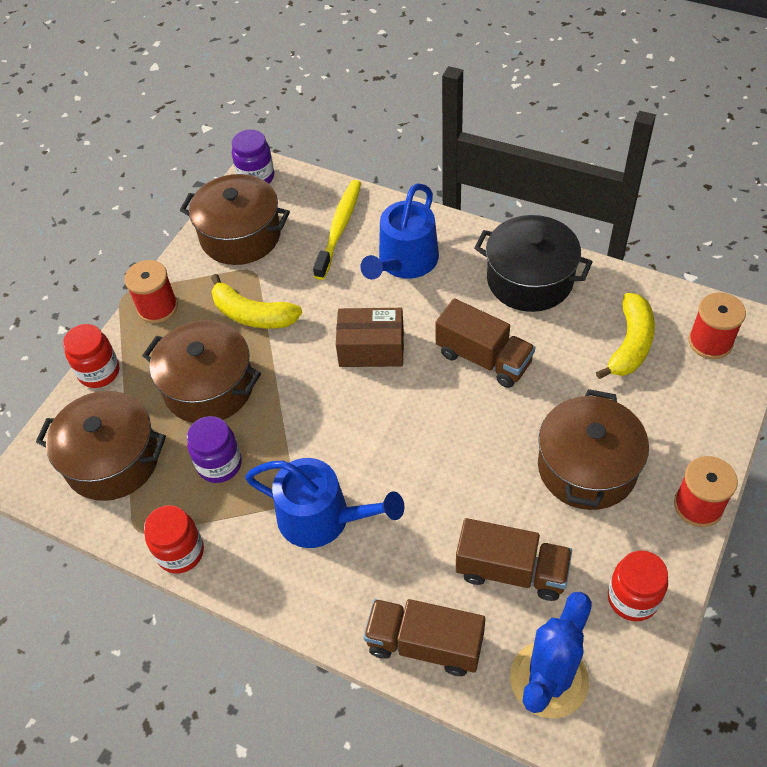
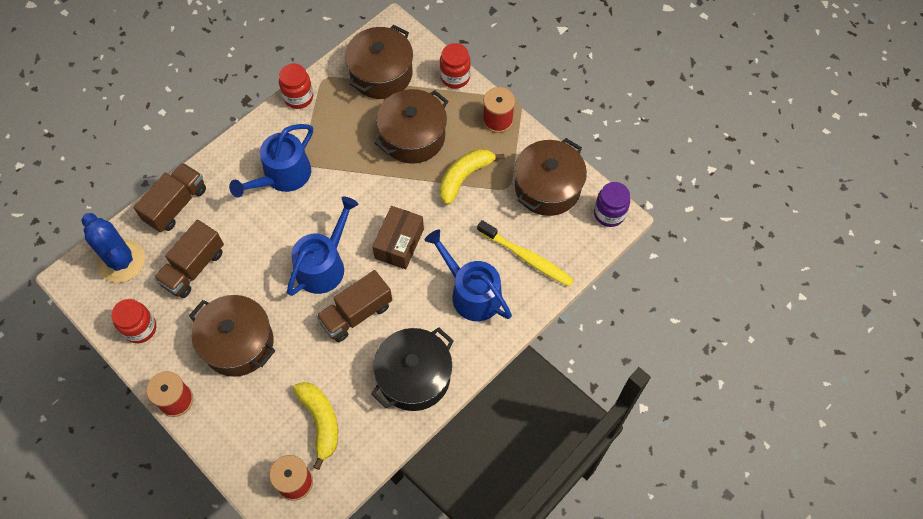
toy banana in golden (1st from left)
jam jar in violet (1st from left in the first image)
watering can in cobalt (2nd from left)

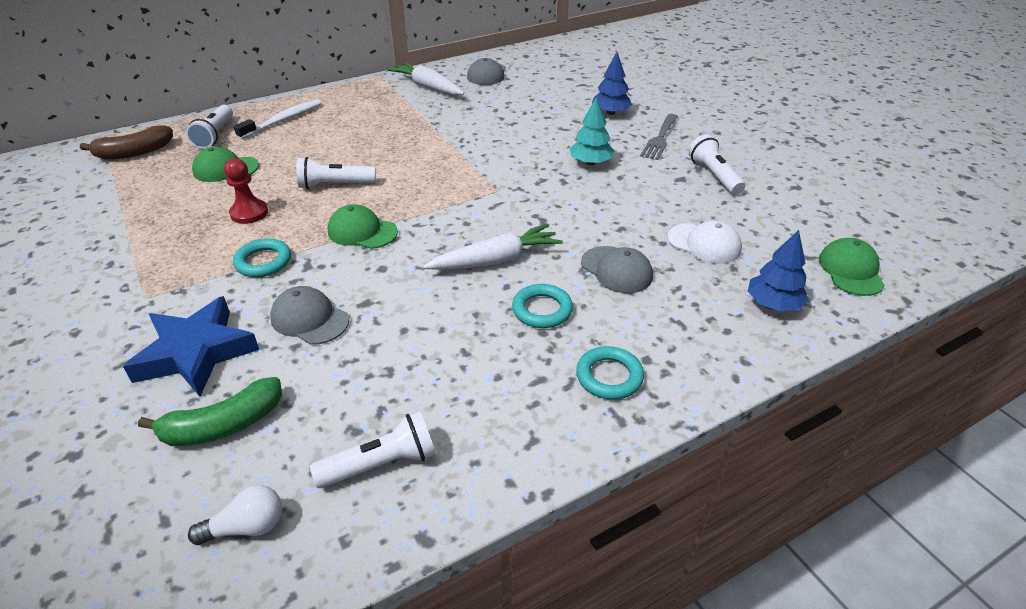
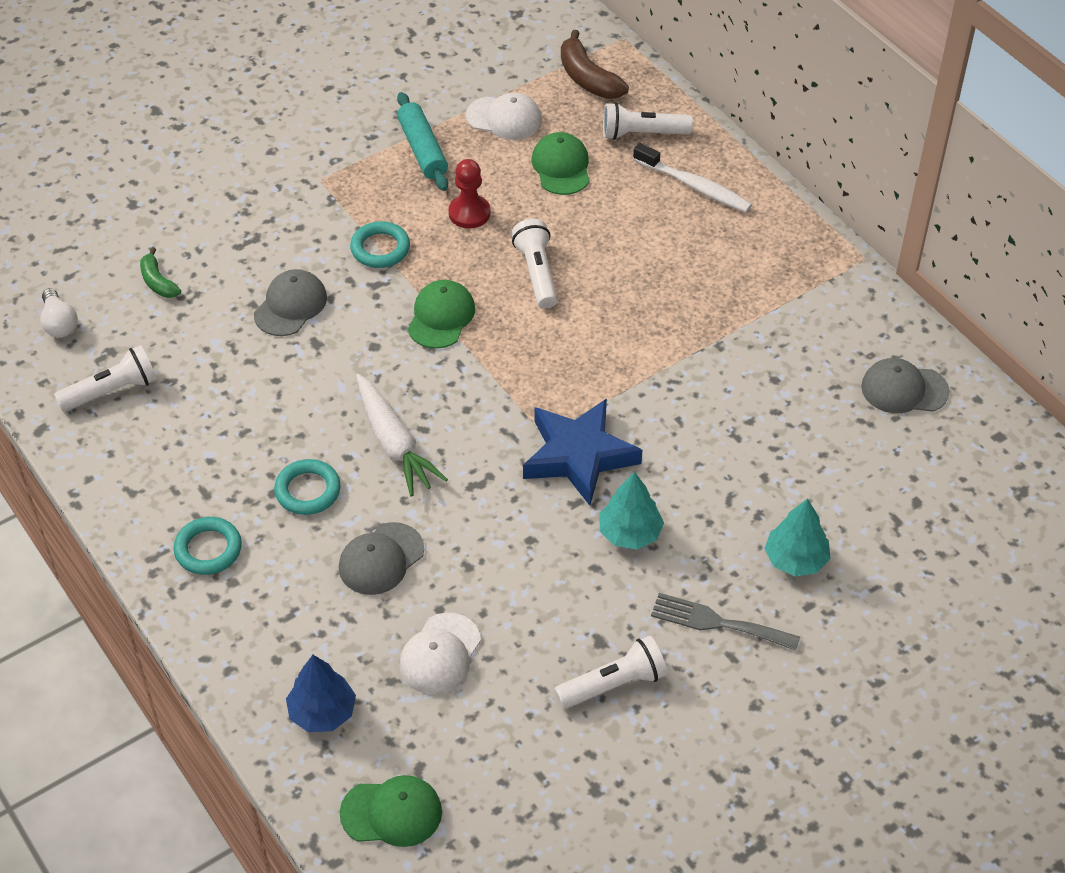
tree in teal (2nd from left)
carrot in white (1st from left in the first image)
five-pointed star in cobalt
toy banana in emerald
torch in white (1st from left)
rolling pin in teal
peaked cap in white (2nd from left)

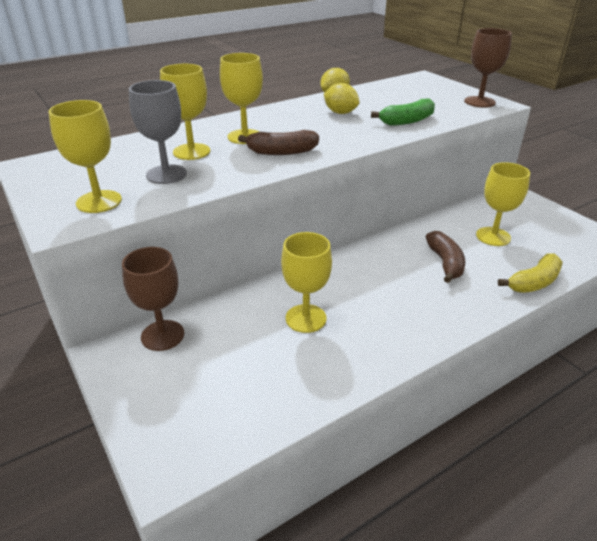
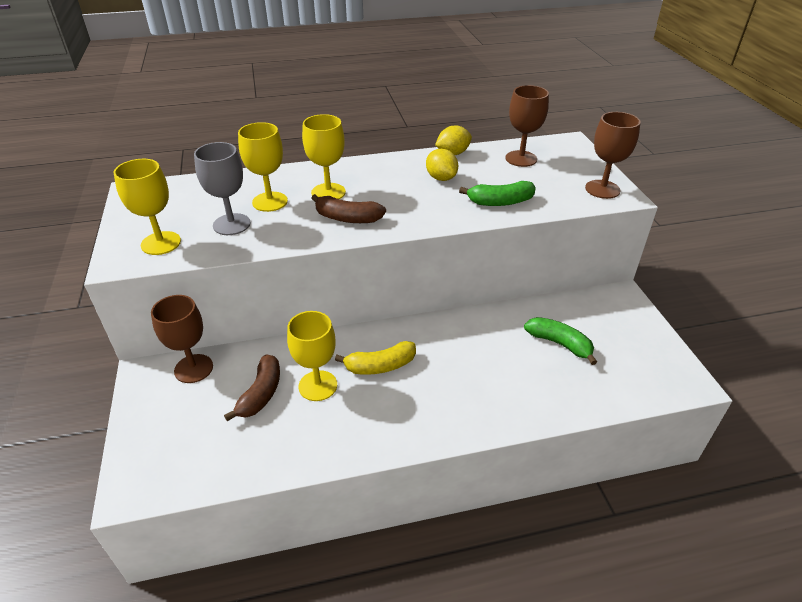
toy banana in emerald (2nd from left)
toy banana in brown (1st from left)
toy banana in golden
chalice in brown (2nd from left)

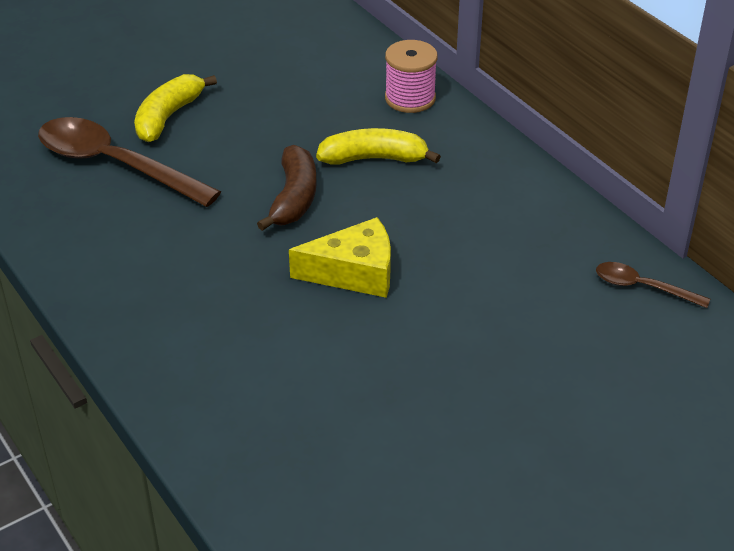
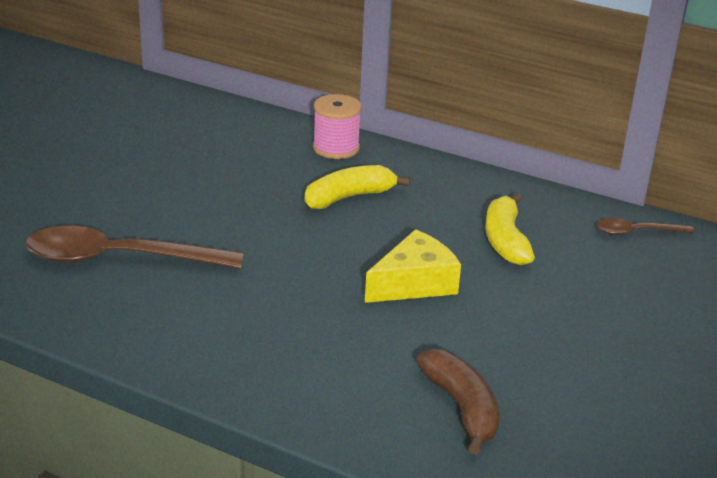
toy banana in golden (2nd from left)
toy banana in brown

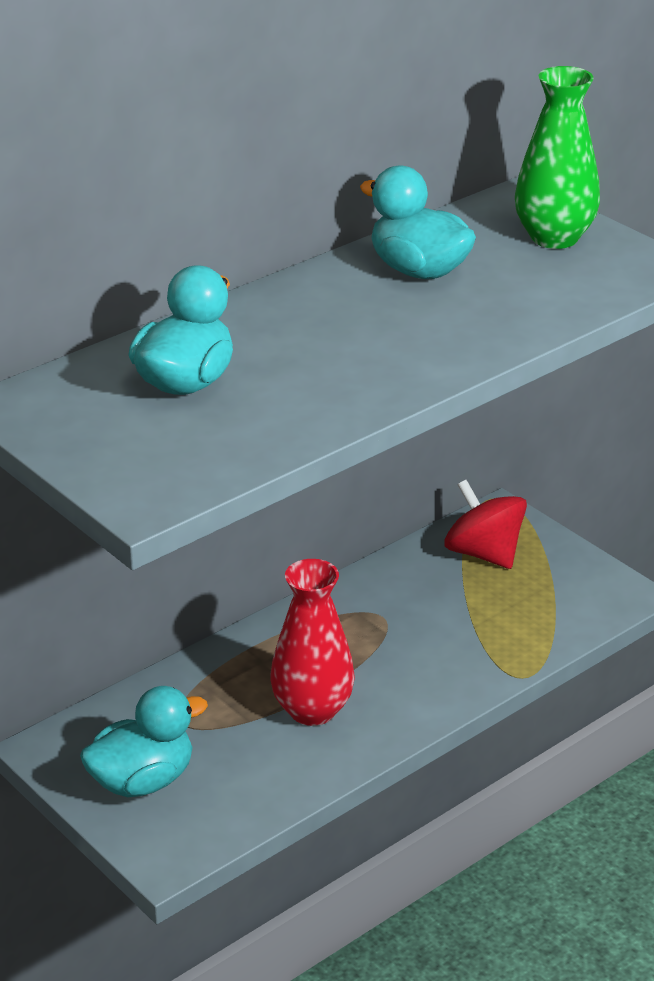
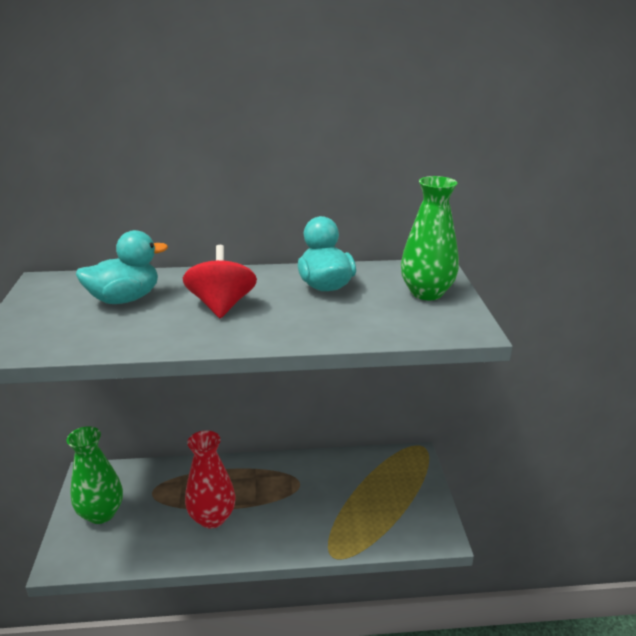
toy top in crimson
vase in emerald (1st from left)

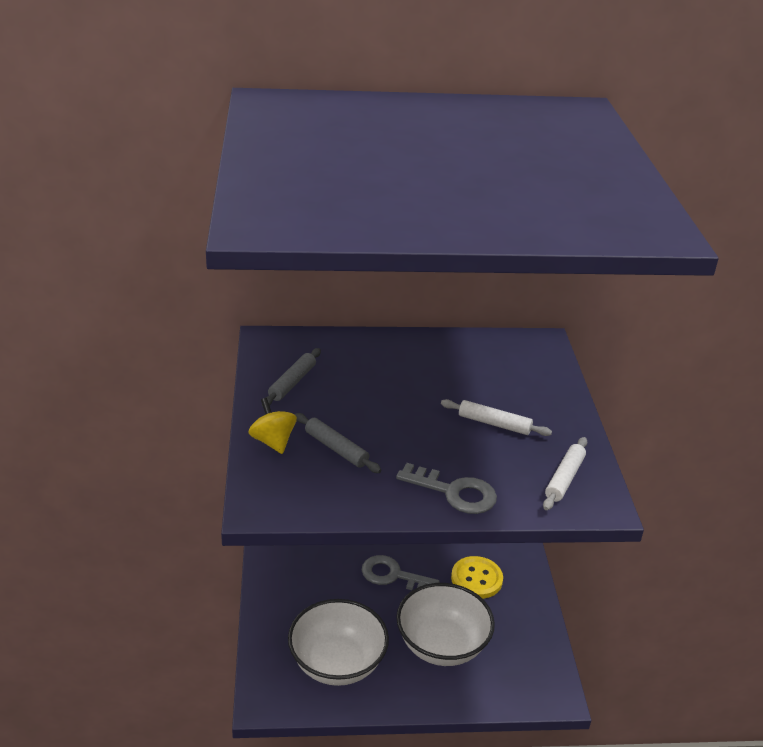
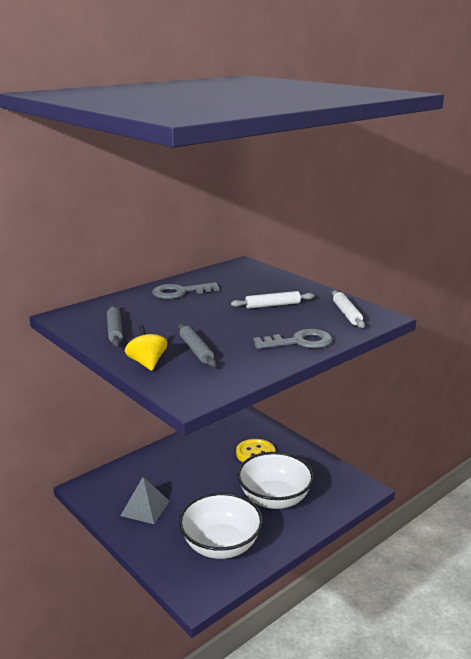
toy top in golden
rolling pin in ash-grey (2nd from left)
key in ash-grey (1st from left)
pyramid shape in ash-grey

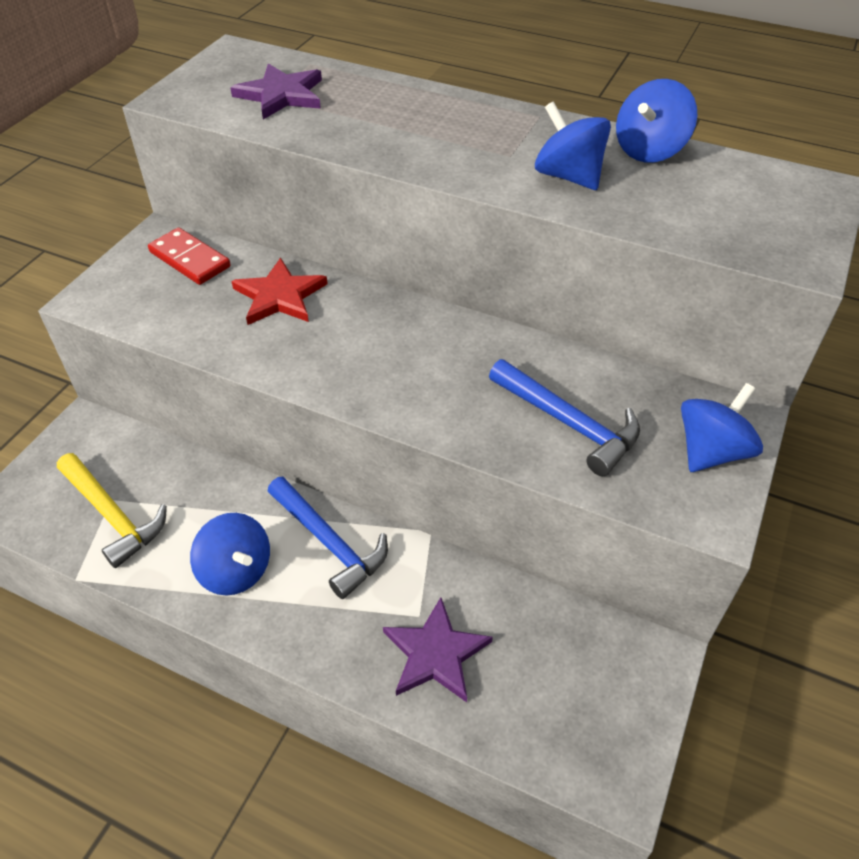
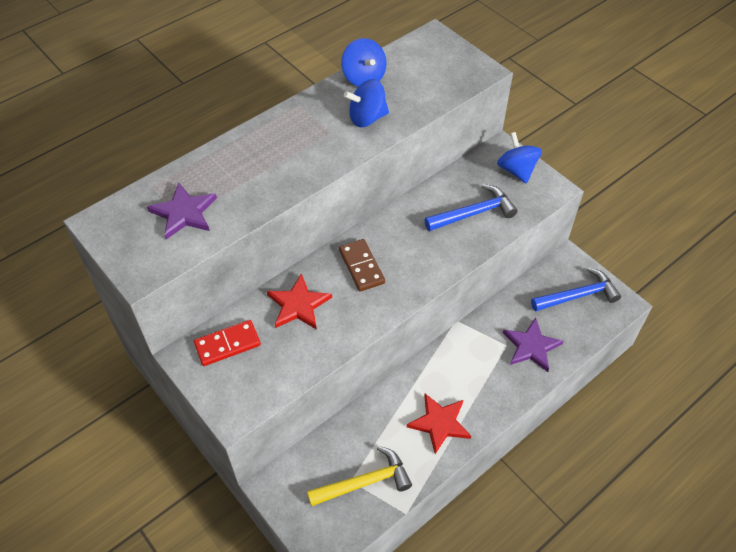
hammer in cobalt (2nd from left)
five-pointed star in crimson (2nd from left)
domino piece in brown

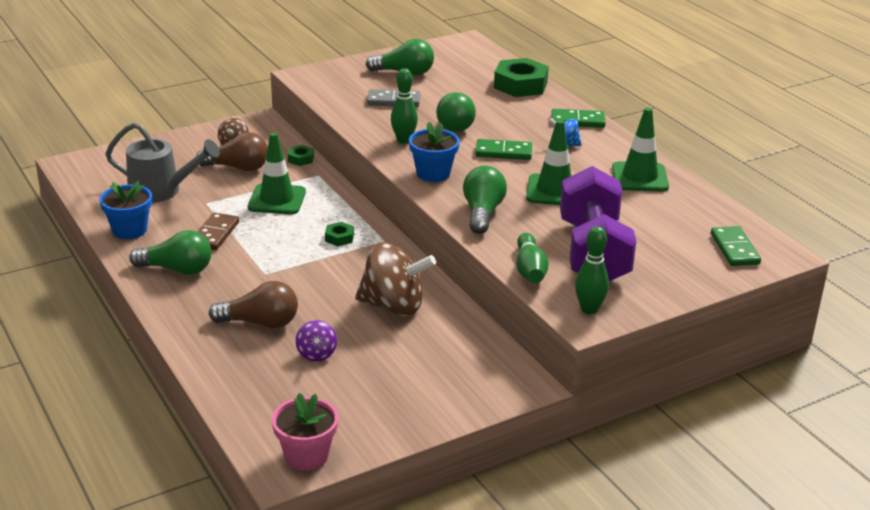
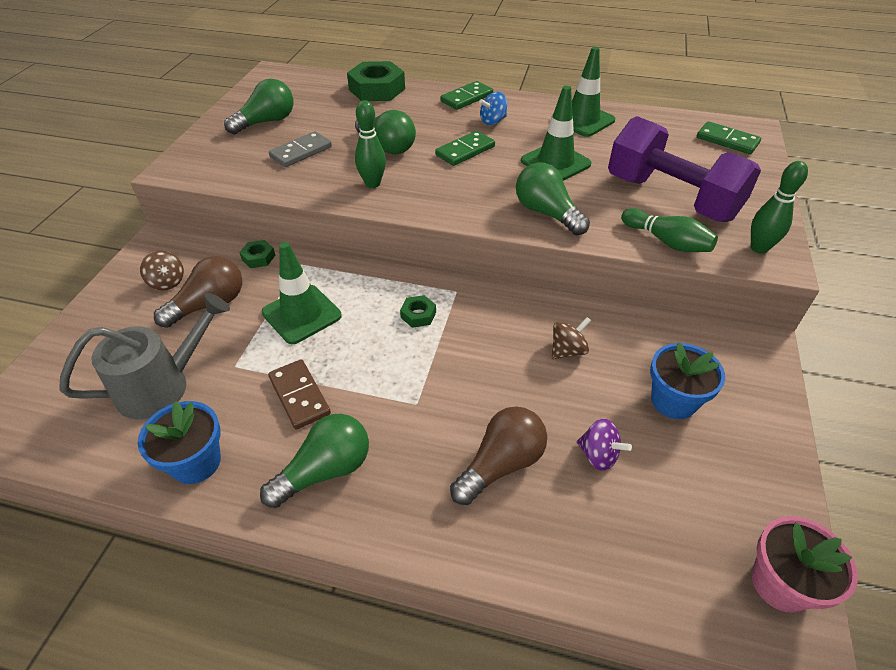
potted plant in cobalt (2nd from left)
toy top in brown (2nd from left)

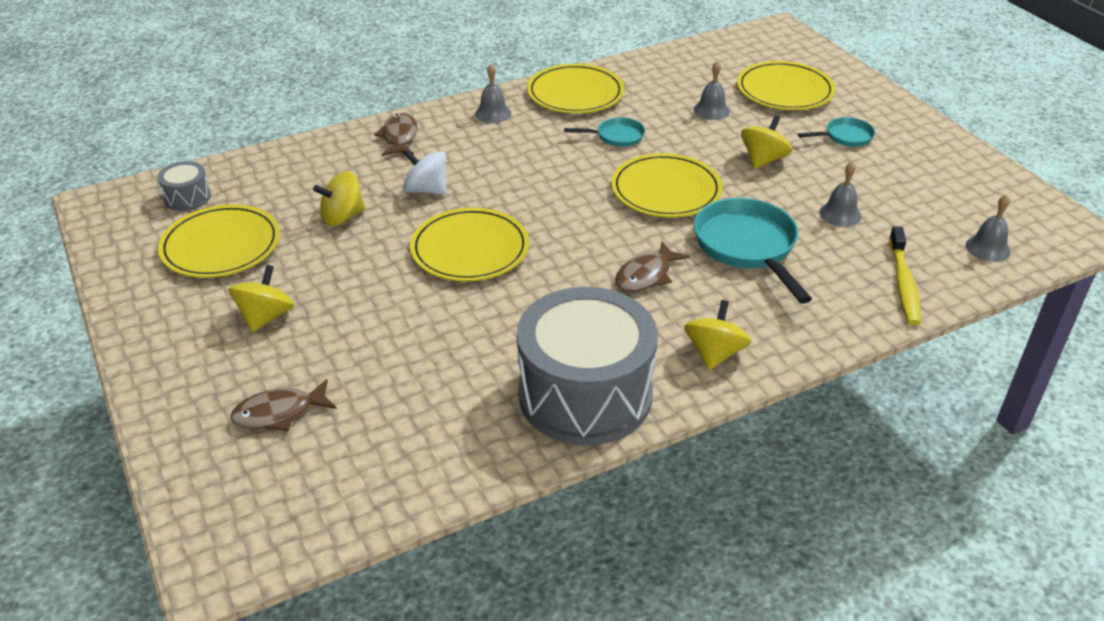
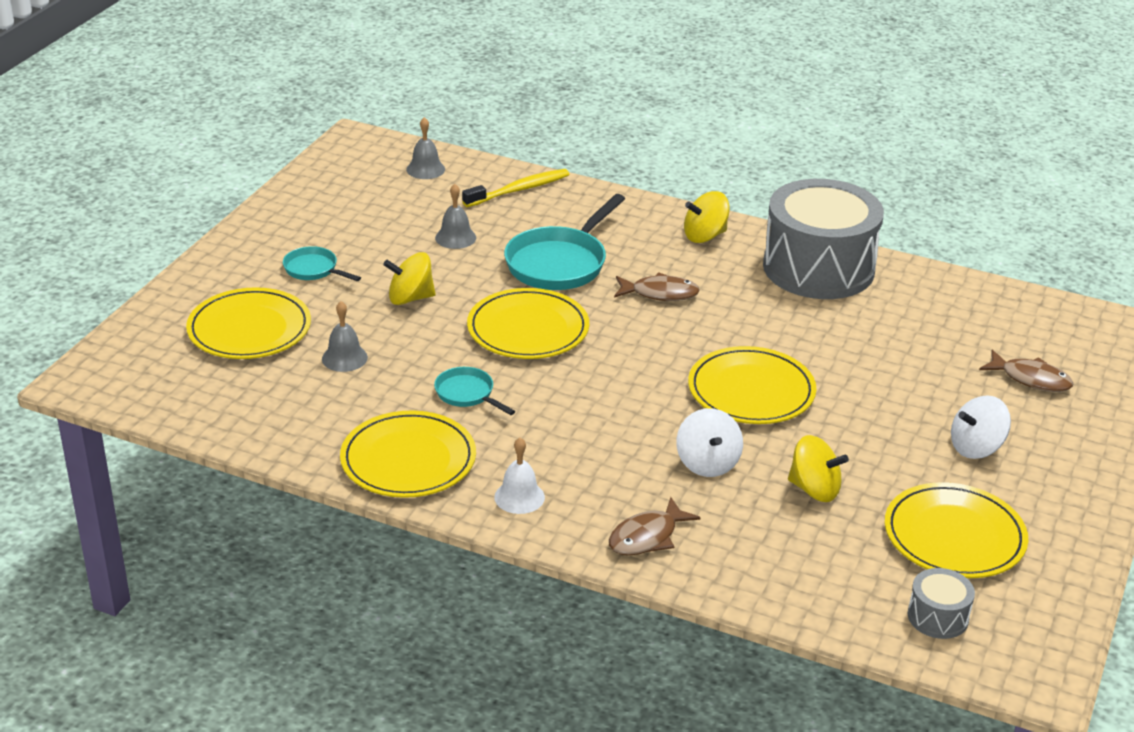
school bell in white
toy top in white (2nd from left)

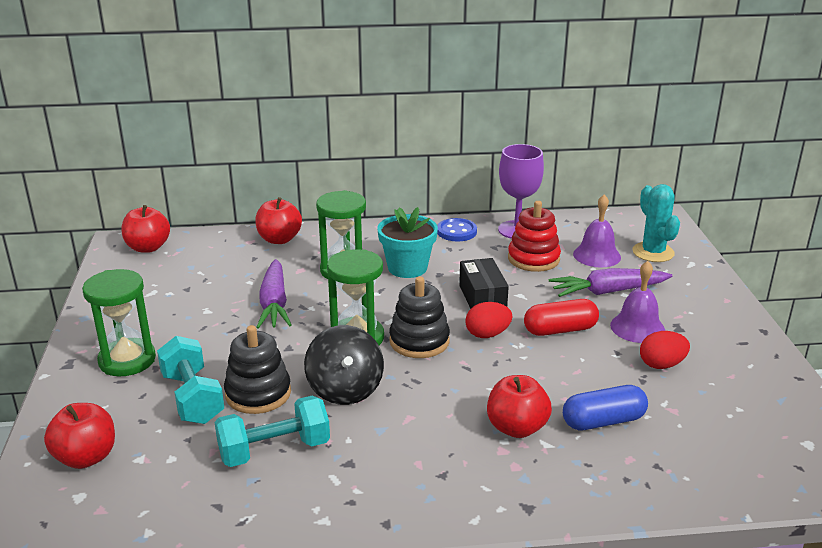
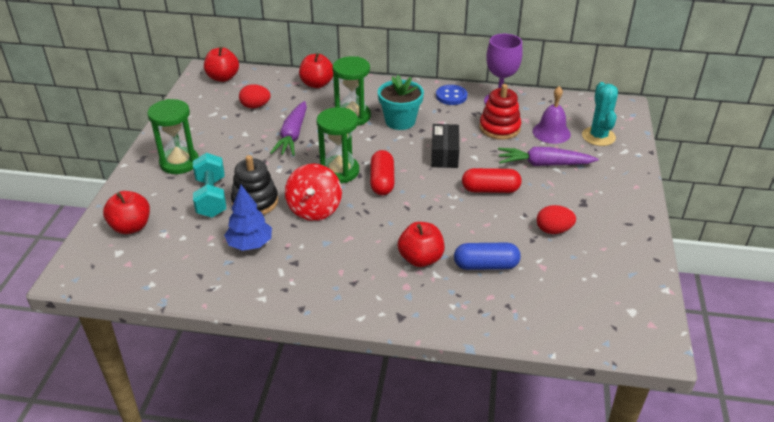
school bell in violet (2nd from left in the first image)
capsule in crimson (1st from left)
egg in crimson (1st from left)
toy top in crimson
tree in cobalt

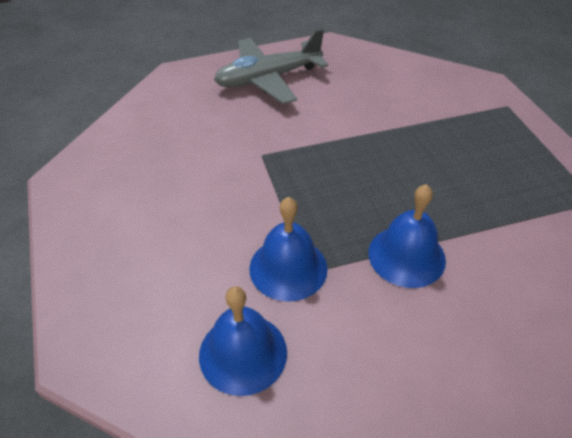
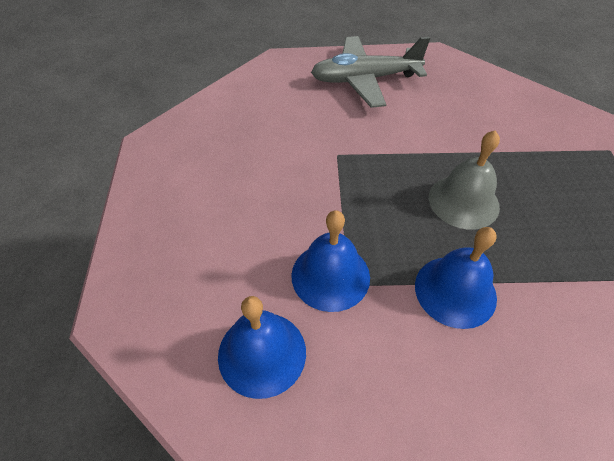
school bell in ash-grey

